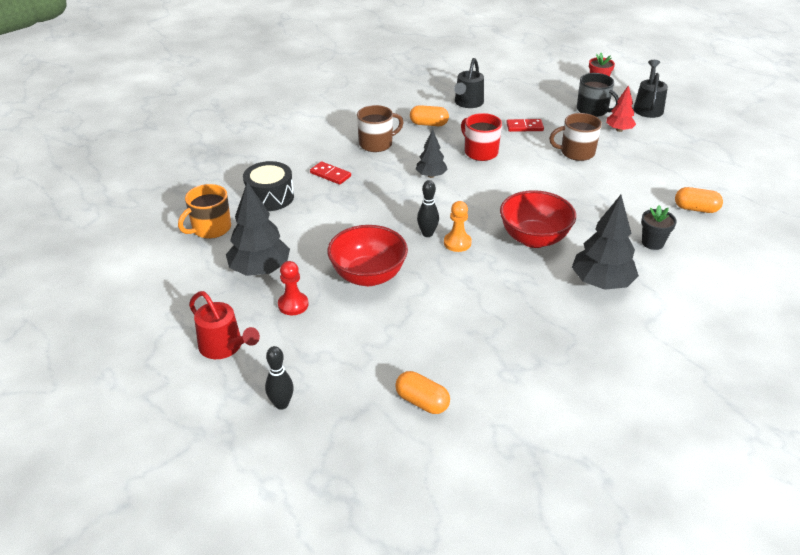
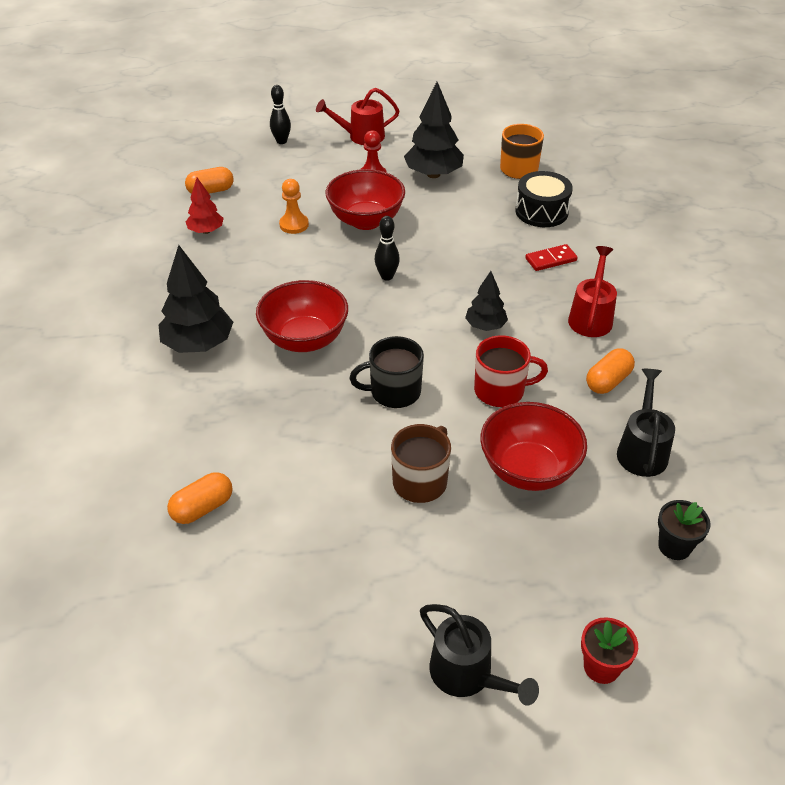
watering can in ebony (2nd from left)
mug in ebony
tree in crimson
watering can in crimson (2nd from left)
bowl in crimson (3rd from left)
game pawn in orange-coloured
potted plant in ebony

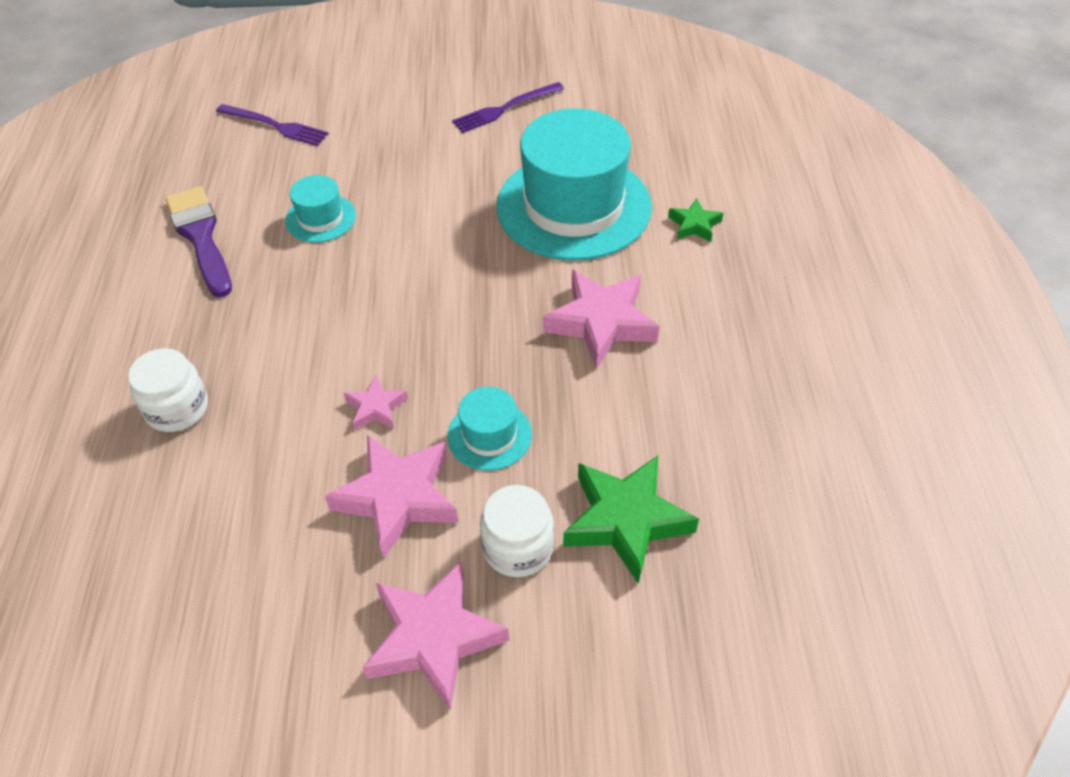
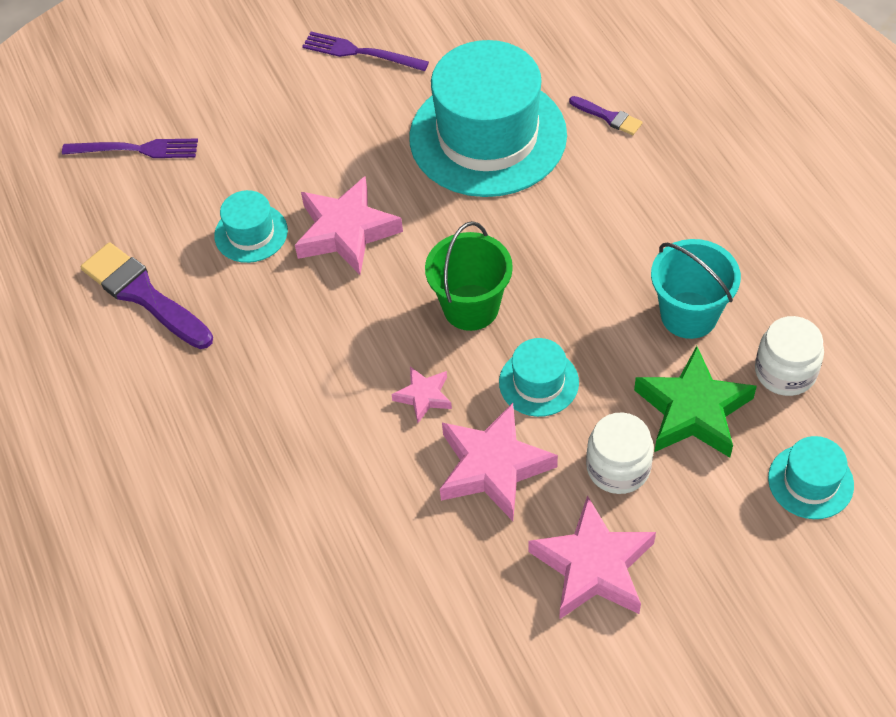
table fork in violet (2nd from left)
paint brush in violet (2nd from left)
five-pointed star in rosy (1st from left)
jam jar in white (2nd from left)
bucket in emerald
bucket in teal
top hat in teal (4th from left)

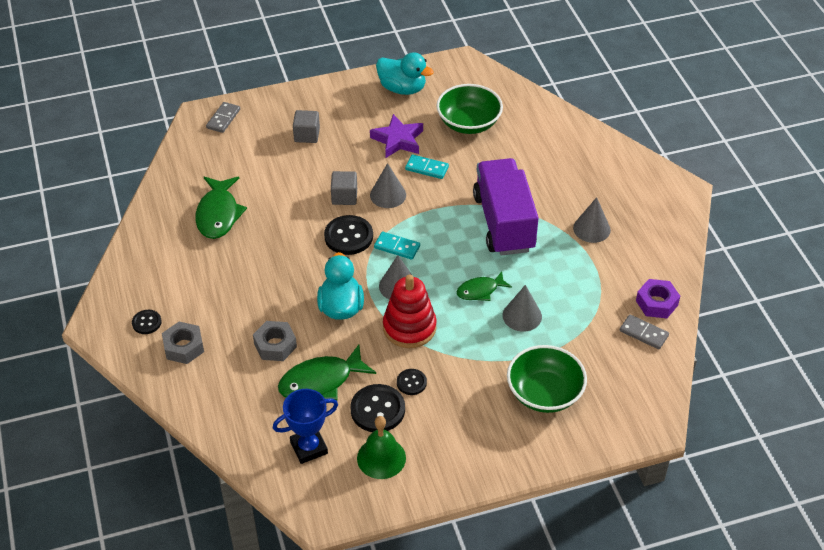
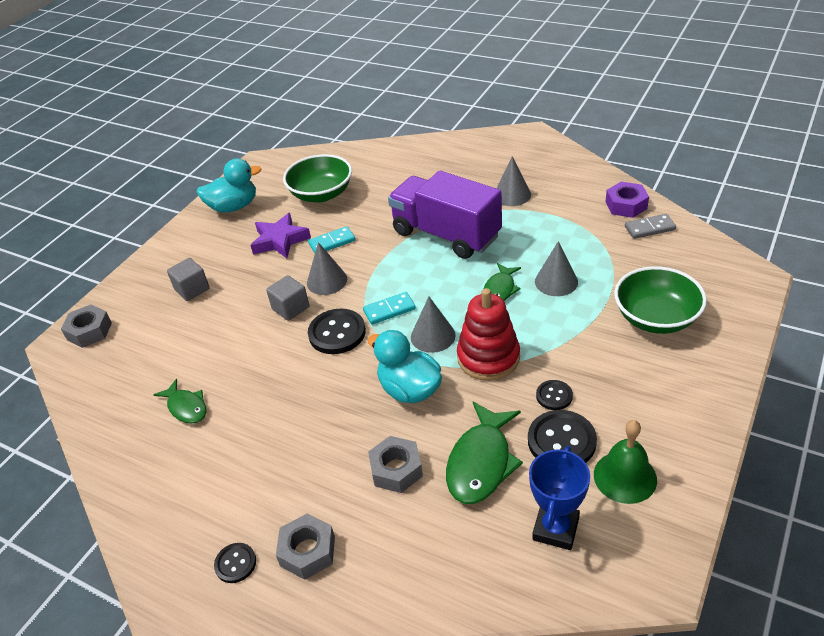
hexagon nut in ash-grey (1st from left)
toy fish in emerald (1st from left)

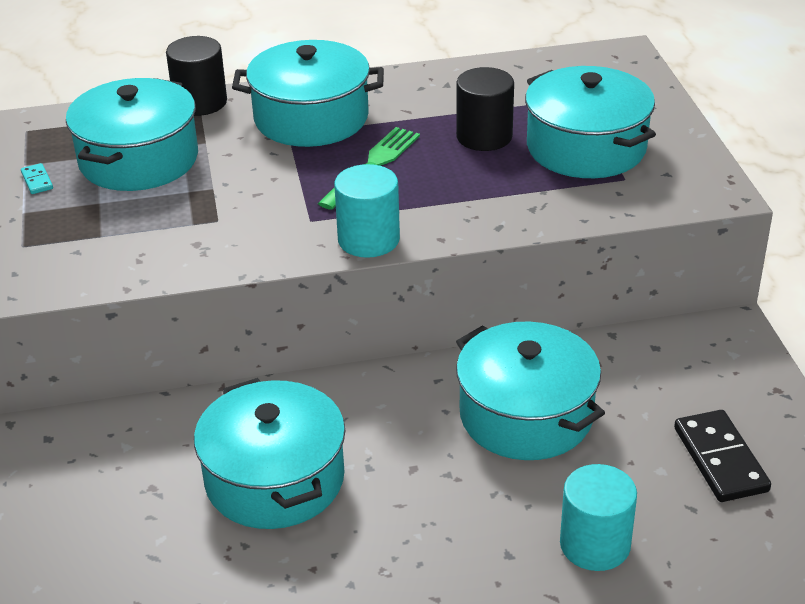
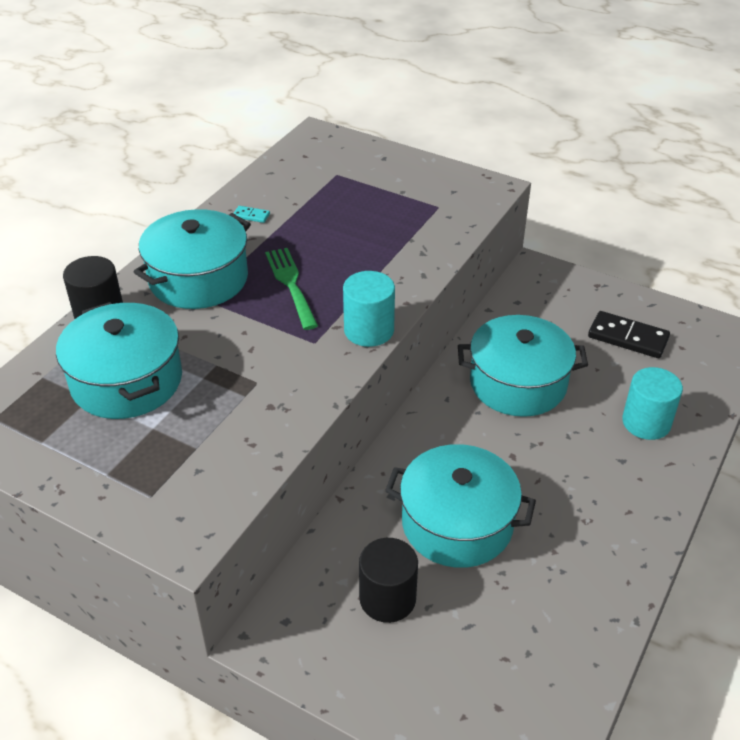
pot in teal (5th from left in the first image)
cylinder shape in ebony (2nd from left)
domino piece in teal

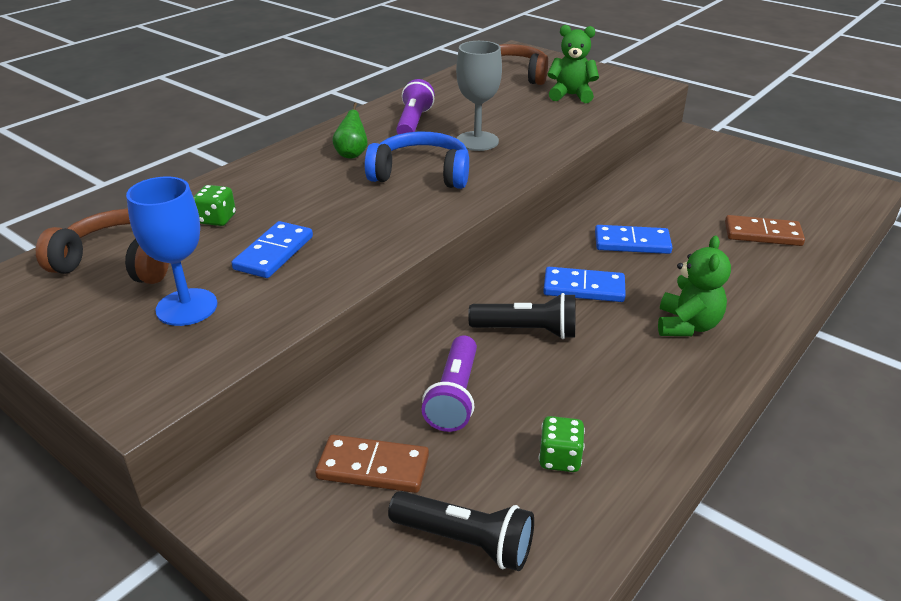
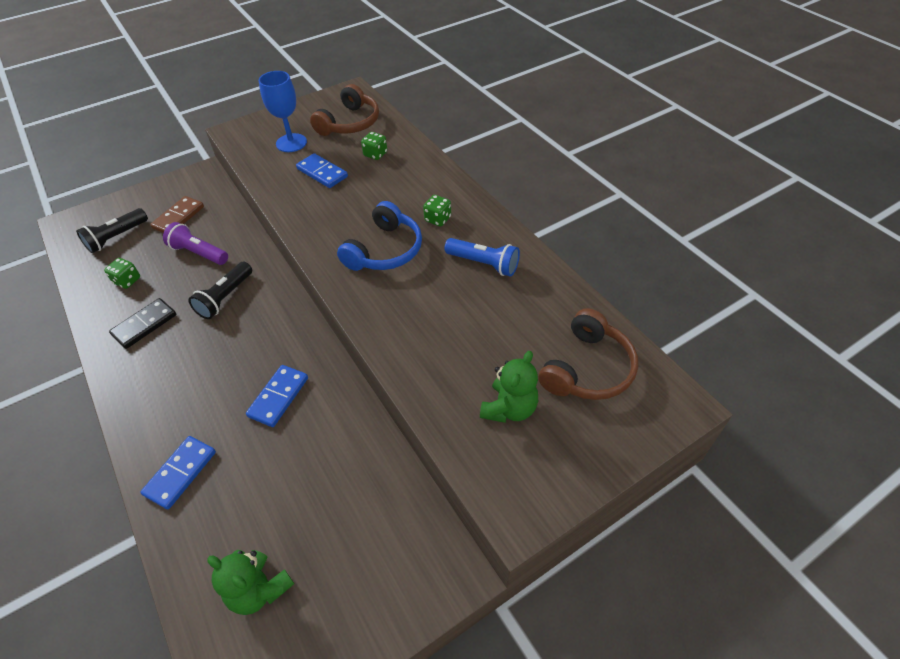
chalice in ash-grey
torch in cobalt
die in emerald (3rd from left)
domino piece in brown (2nd from left in the first image)
teddy bear in emerald (1st from left)
domino piece in cobalt (1st from left)
domino piece in ebony

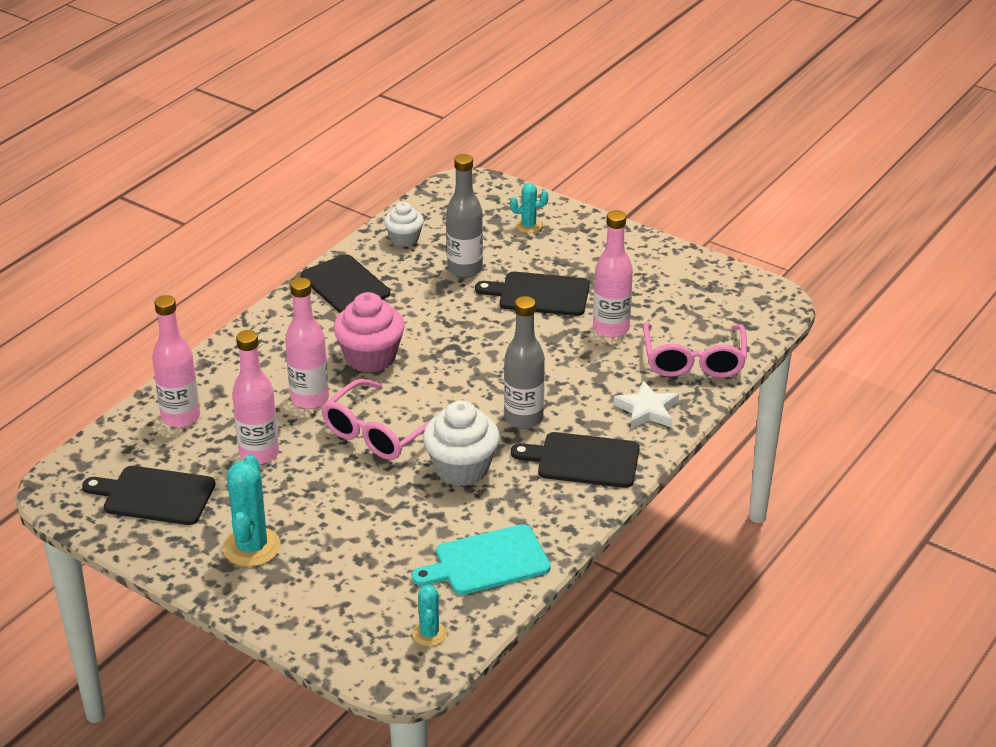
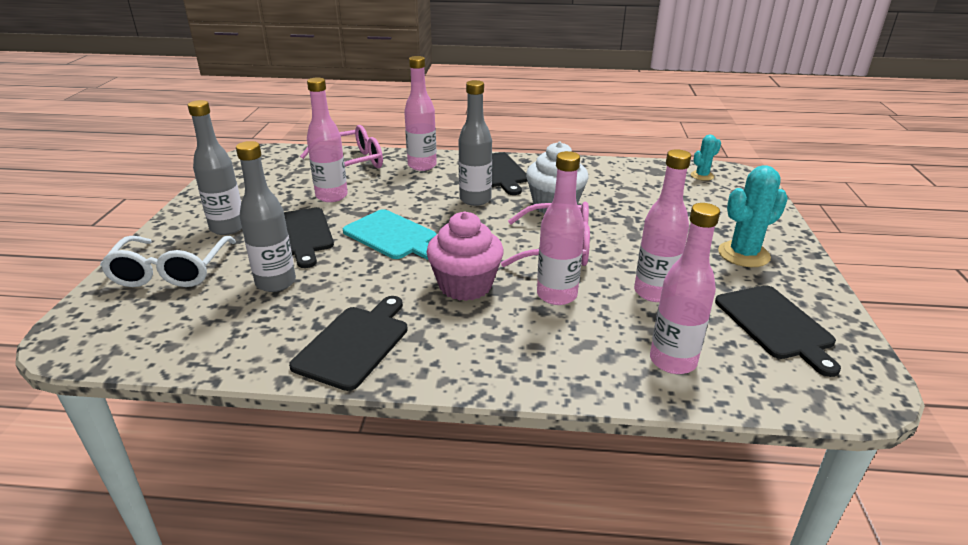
eyeglasses in white
muffin in white (1st from left in the first image)
drink bottle in rosy (2nd from left)
chopping board in teal
drink bottle in ash-grey (1st from left)

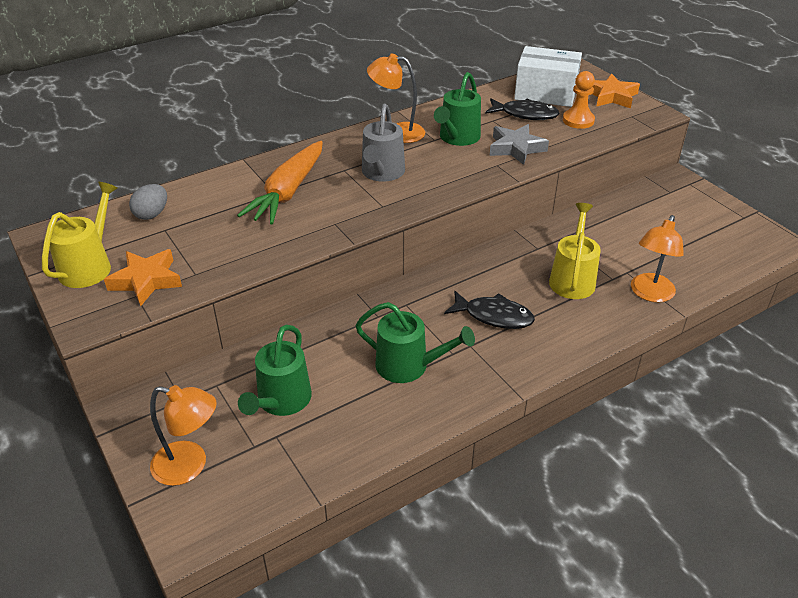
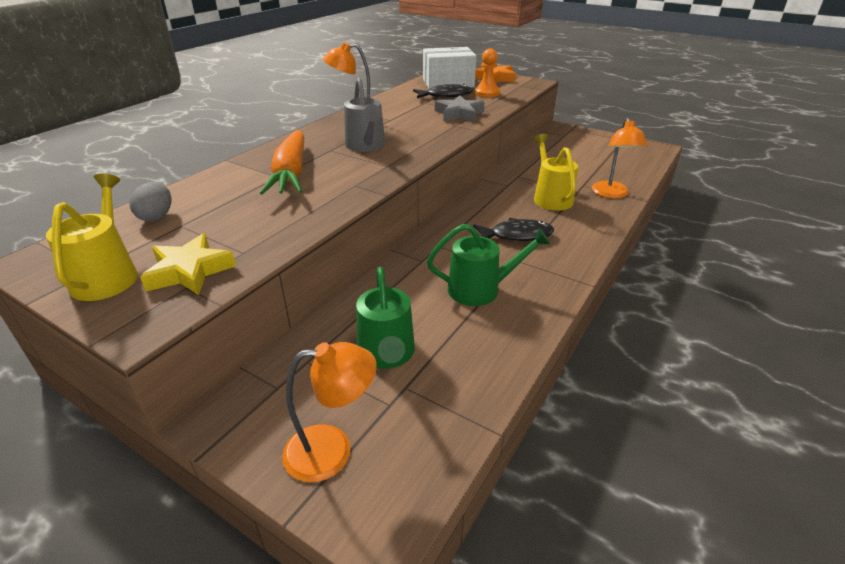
watering can in emerald (3rd from left in the first image)
five-pointed star in golden

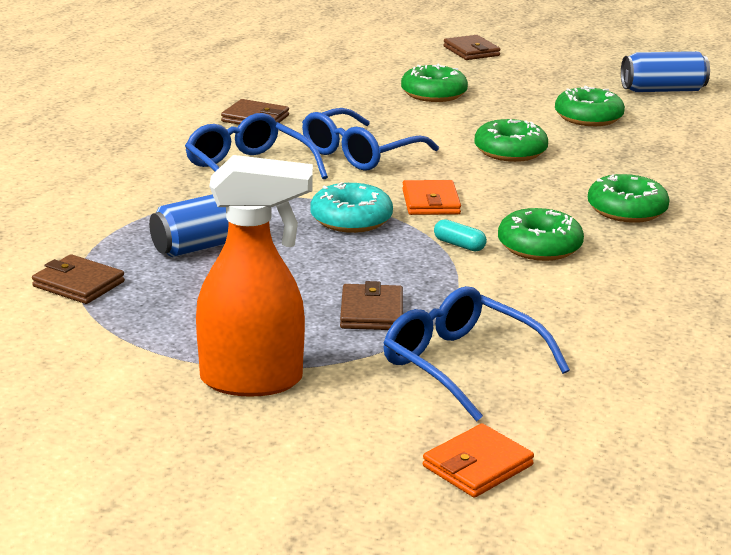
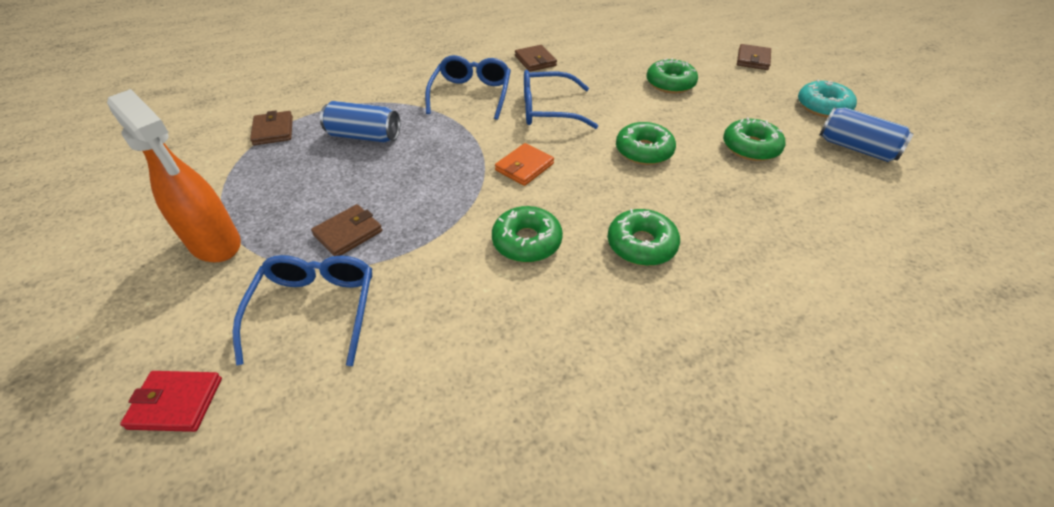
doughnut in teal
capsule in teal
billfold in crimson

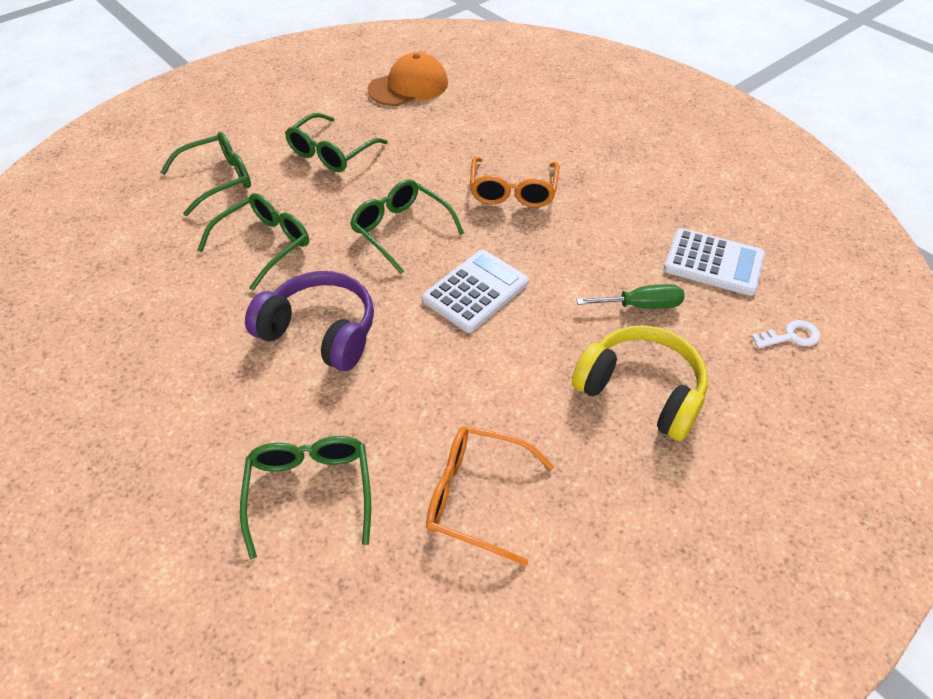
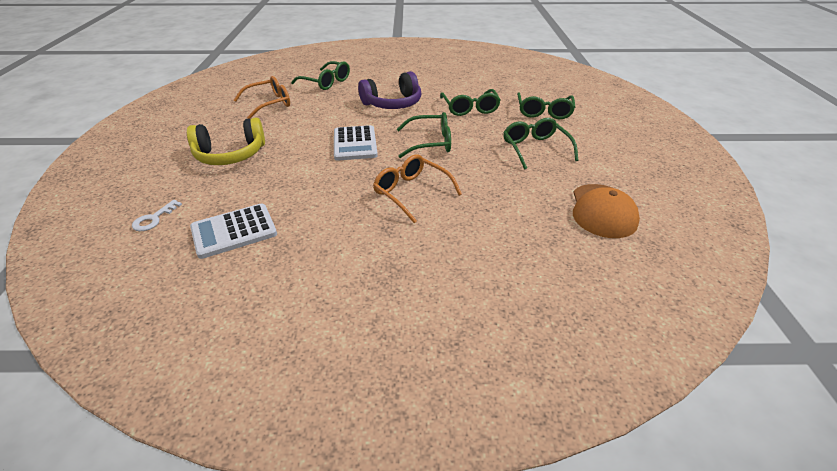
hand screwdriver in emerald

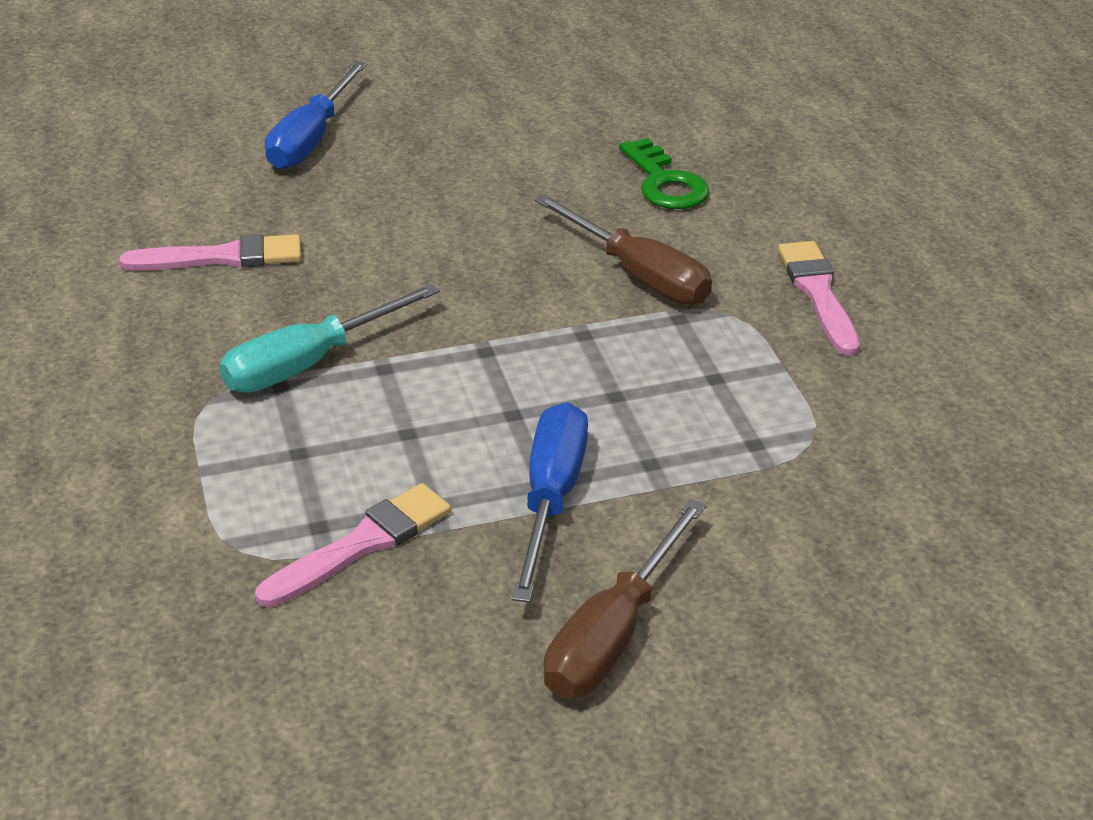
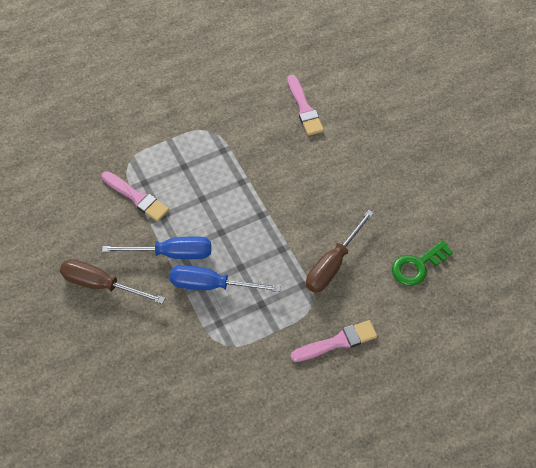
hand screwdriver in cobalt (2nd from left)
hand screwdriver in teal

